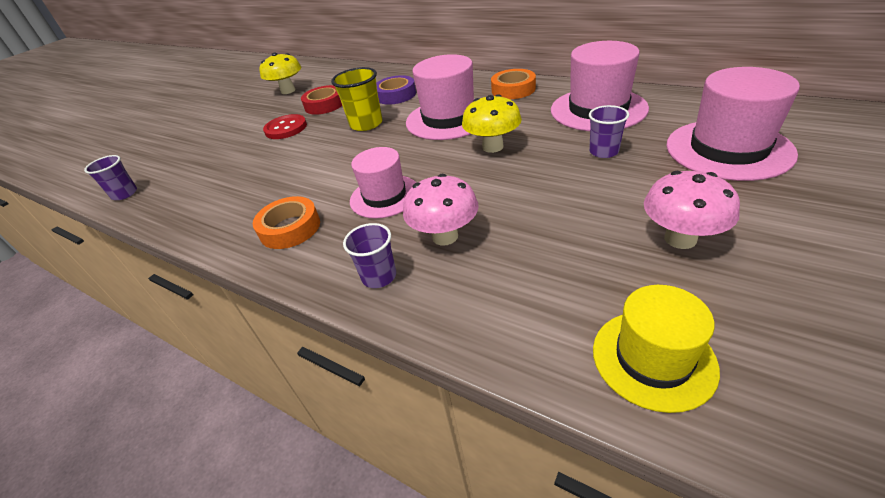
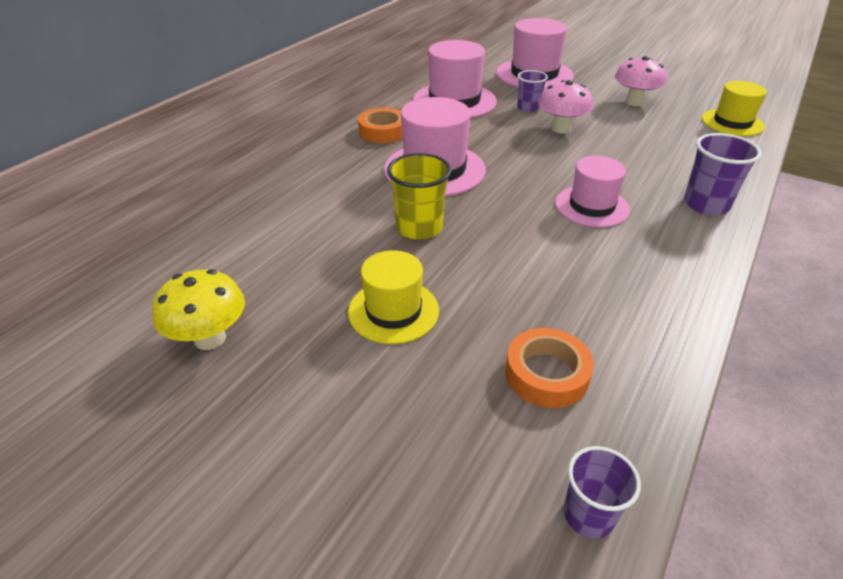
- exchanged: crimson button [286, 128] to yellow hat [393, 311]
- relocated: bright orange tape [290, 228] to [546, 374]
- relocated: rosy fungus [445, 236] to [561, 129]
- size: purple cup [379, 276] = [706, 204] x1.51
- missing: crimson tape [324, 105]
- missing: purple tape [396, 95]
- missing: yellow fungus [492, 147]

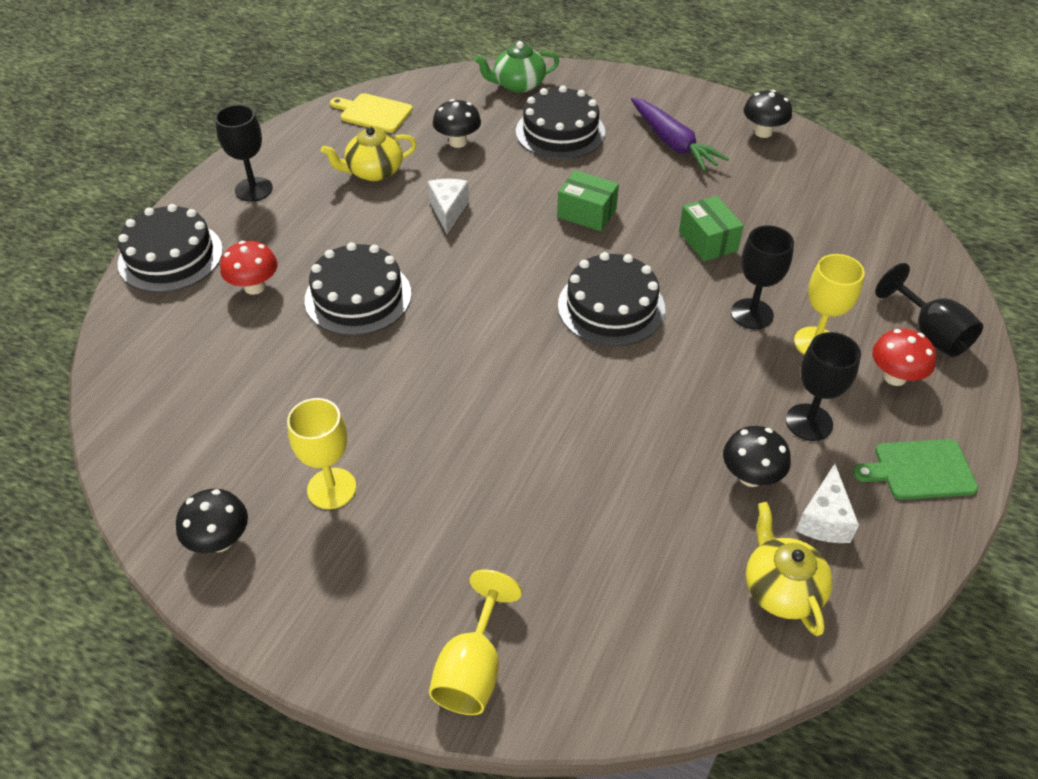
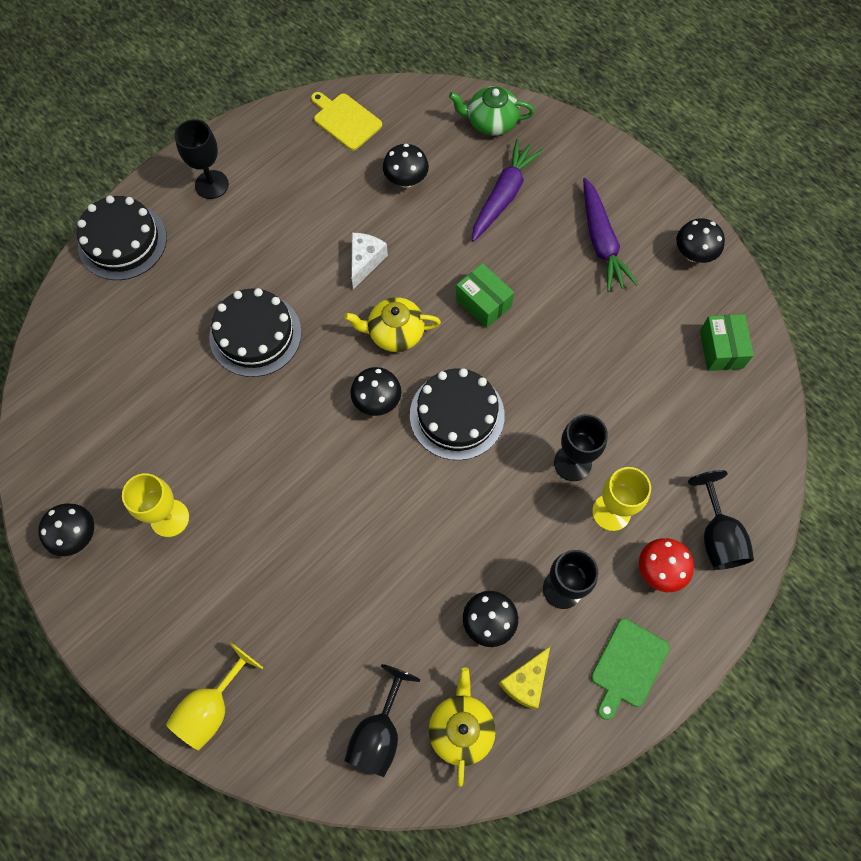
- relocated: yellow teapot [374, 171] to [395, 333]
- appeared: black chalice [379, 733]
- appeared: black fungus [377, 401]
- exchanged: black cake [560, 132] to purple root vegetable [503, 195]
- colour: white cheese [824, 519] to yellow cheese [526, 682]
- spun: leaf-green chopping board [919, 470] = [628, 666] 75 degrees counterclockwise
- relocated: leaf-green parcel [708, 241] to [721, 349]
- missing: crimson fungus [254, 287]

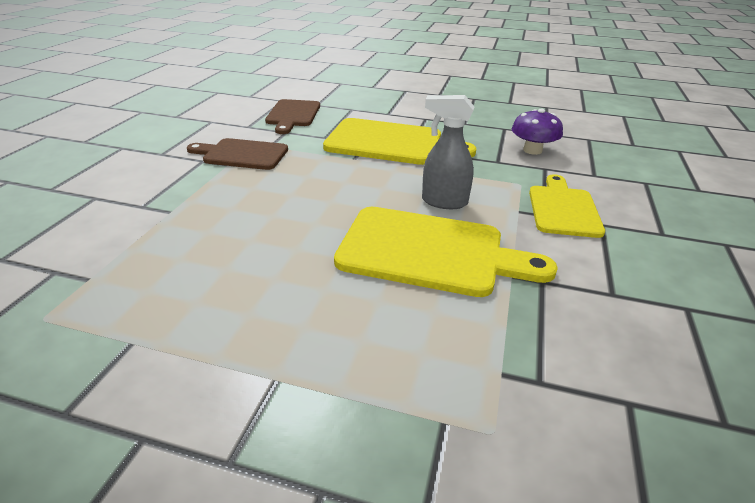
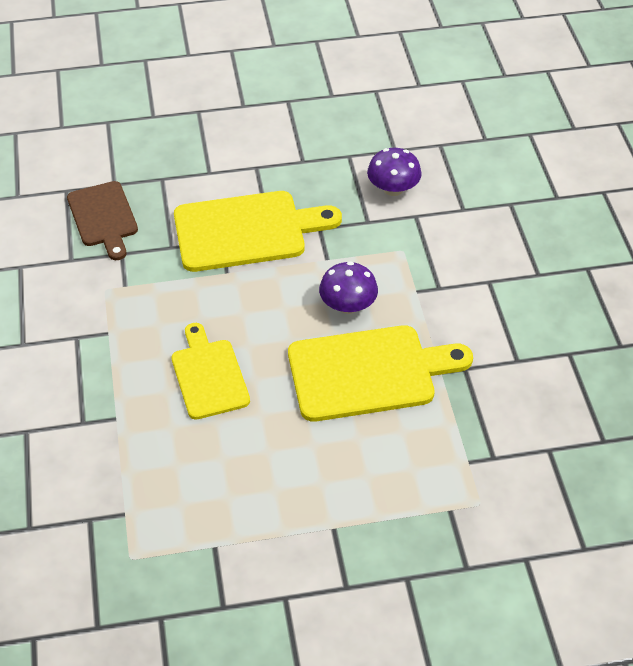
- relocated: yellow chopping board [563, 209] to [208, 375]
- exchanged: gray spray cleaner [443, 202] to purple fungus [348, 305]
- missing: dark brown chopping board [242, 154]

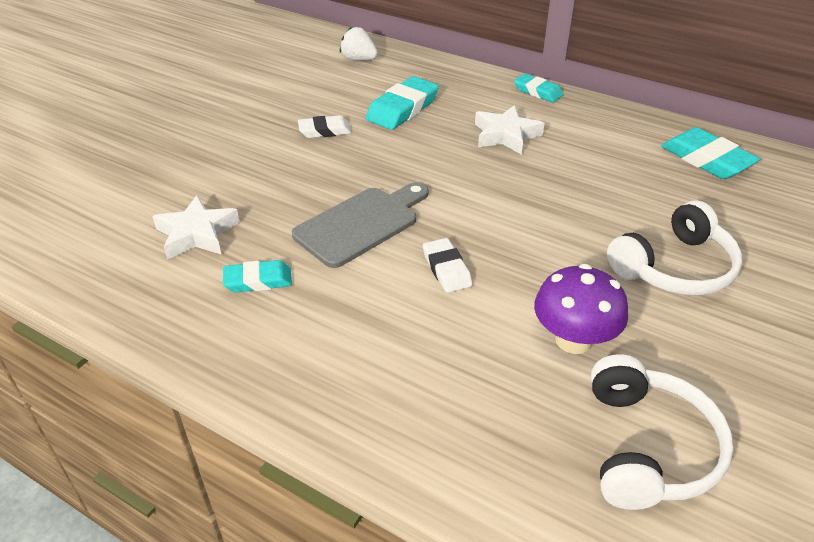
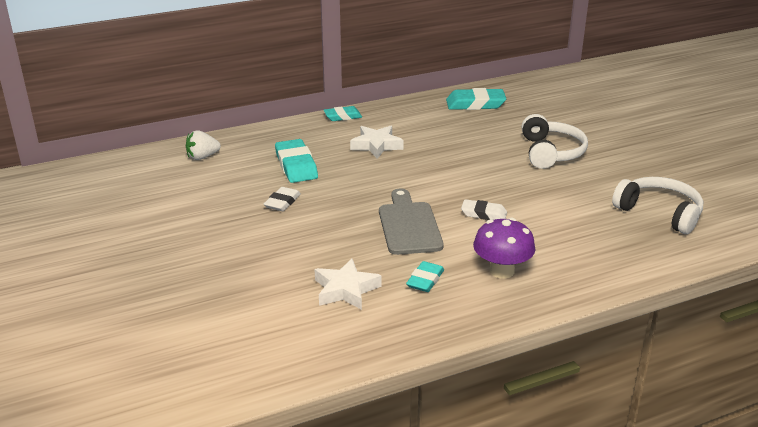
- relocated: purple fungus [573, 340] to [501, 271]

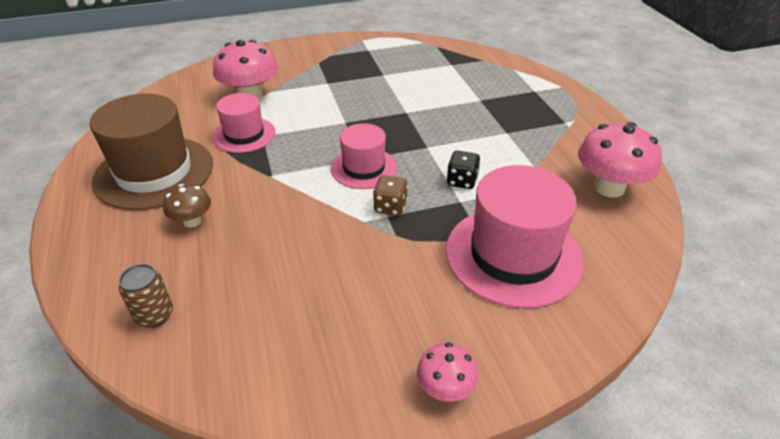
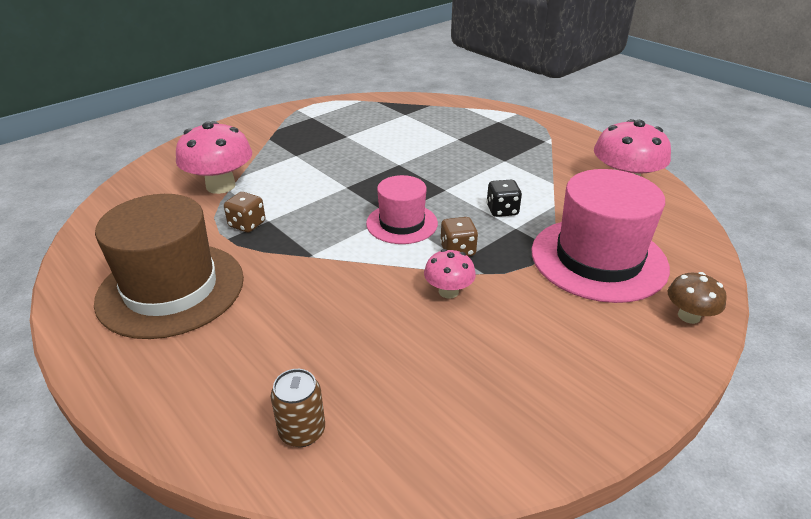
- exchanged: rosy hat [244, 135] to dark brown die [247, 224]
- relocated: rosy fungus [445, 388] to [448, 291]
- relocated: dark brown fungus [192, 221] to [689, 316]

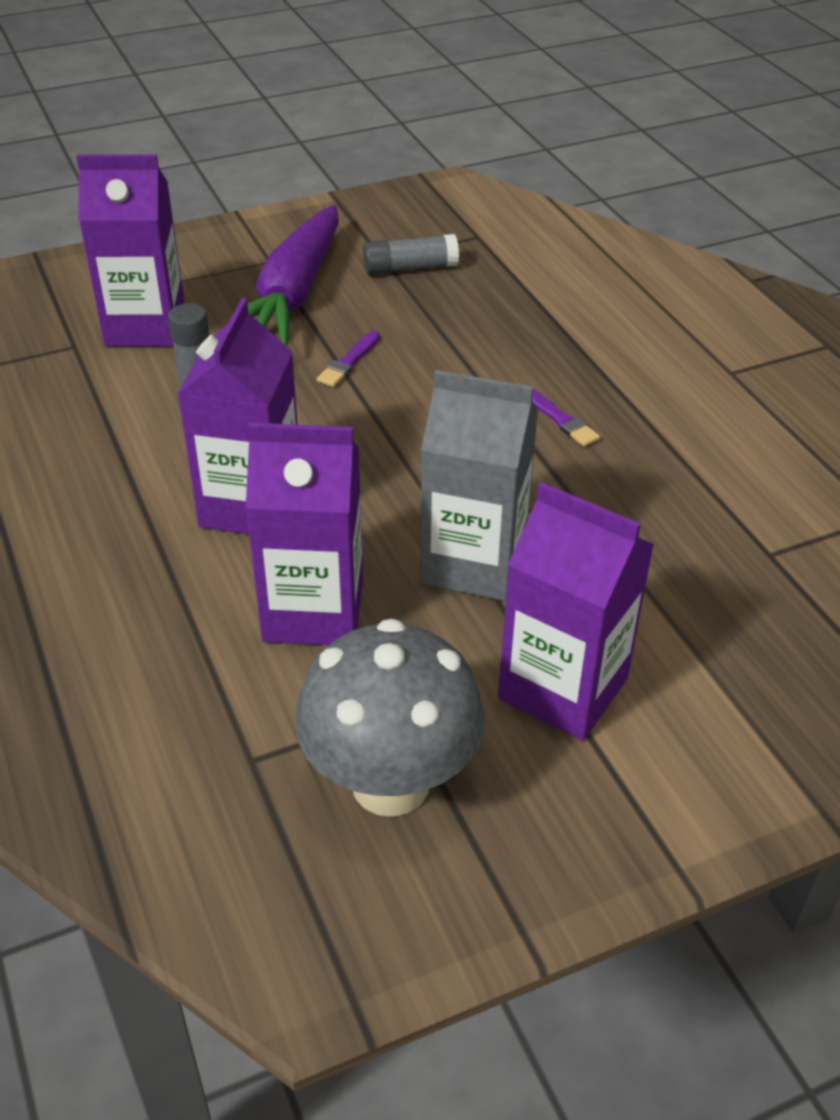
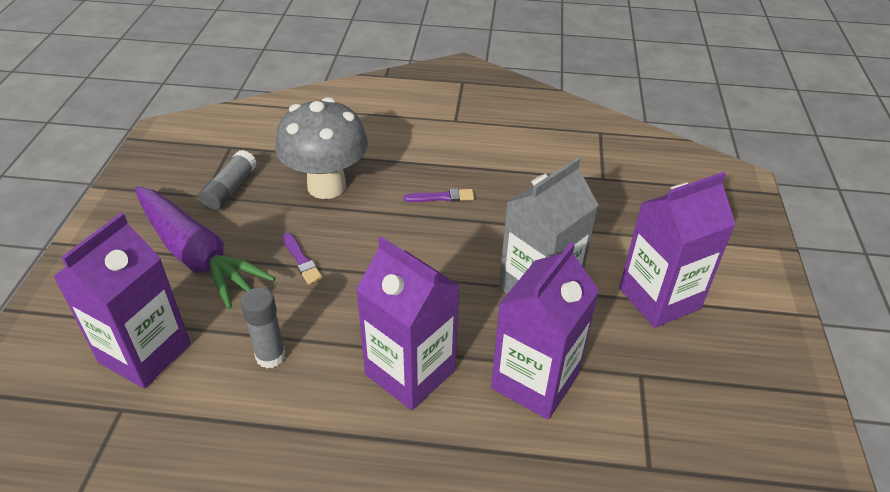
- relocated: gray fungus [390, 783] to [326, 186]

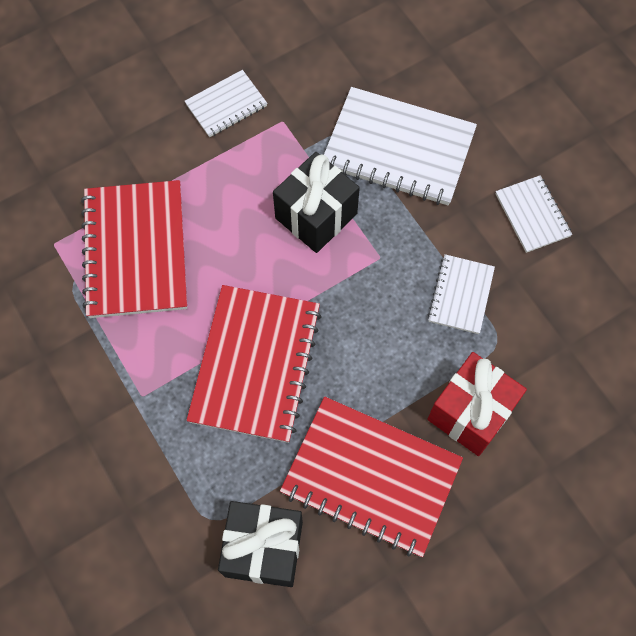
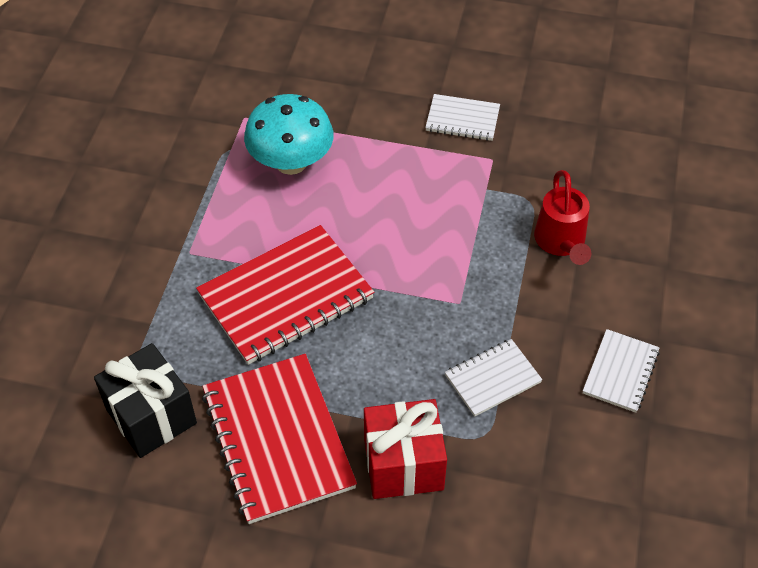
- exchanged: crimson notebook [135, 251] to turquoise fungus [291, 162]
- exchanged: white notebook [398, 149] to crimson sprinkling can [561, 242]
- missing: black wrapped gift [316, 216]

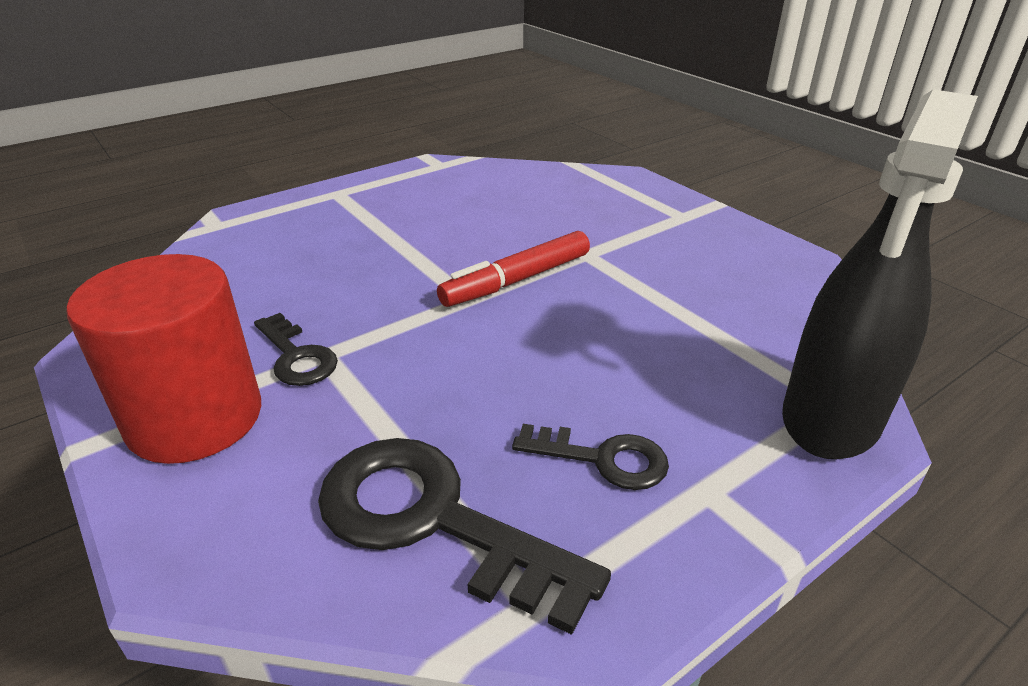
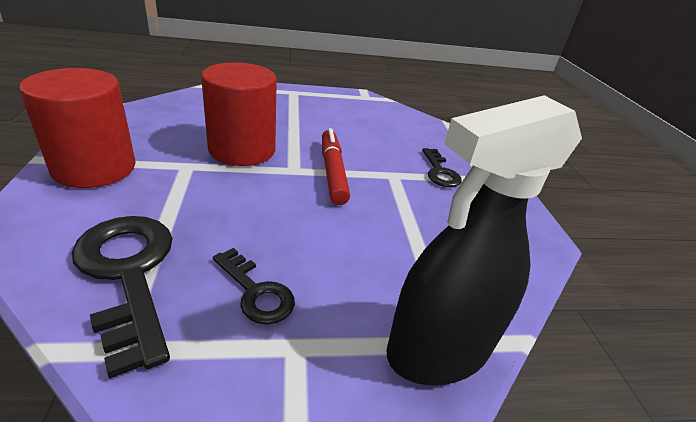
- appeared: crimson cylinder shape [242, 150]
- spun: crimson marker pen [517, 280] = [332, 172] 90 degrees clockwise
- relocated: black key [296, 356] to [439, 172]

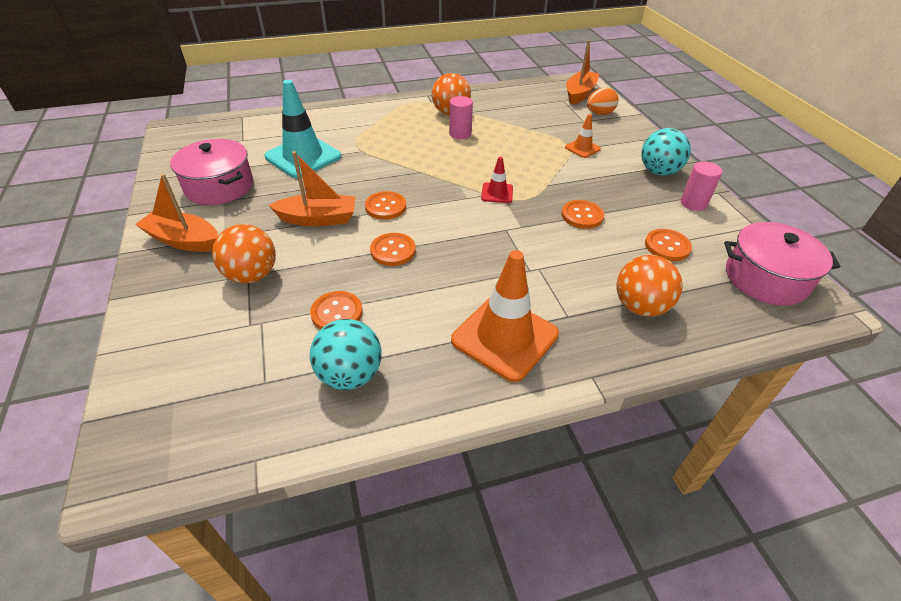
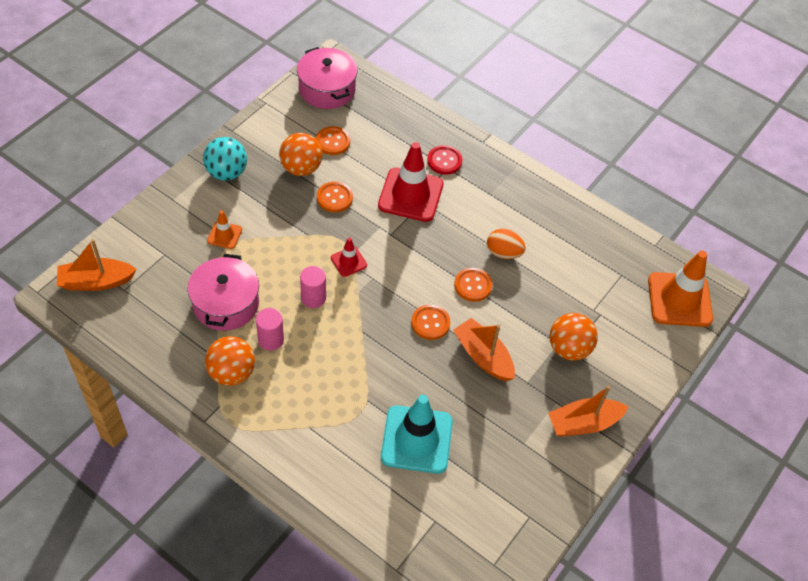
- relocated: rosy stockpot [219, 186] to [226, 304]
- relocated: bright orange ball [640, 306] to [301, 168]
- relocated: rosy cylinder shape [693, 203] to [313, 298]
- appeared: crimson traffic cone [410, 195]
- appeared: crimson button [444, 161]
- relocated: bright orange egg [599, 114] to [503, 253]
- spun: bright orange toy boat [184, 240] = [583, 423] 90 degrees clockwise
- relocated: bright orange traffic cone [504, 337] to [679, 300]
- missing: bright orange button [337, 313]
- missing: turquoise ball [350, 375]

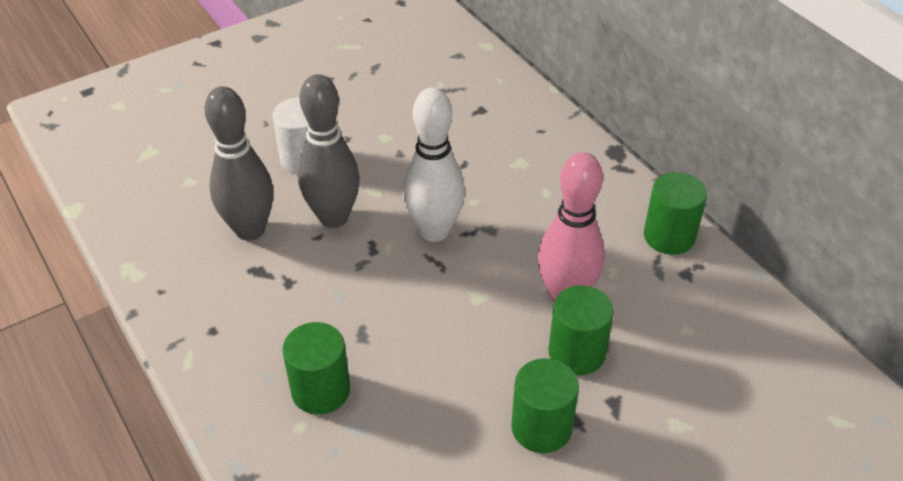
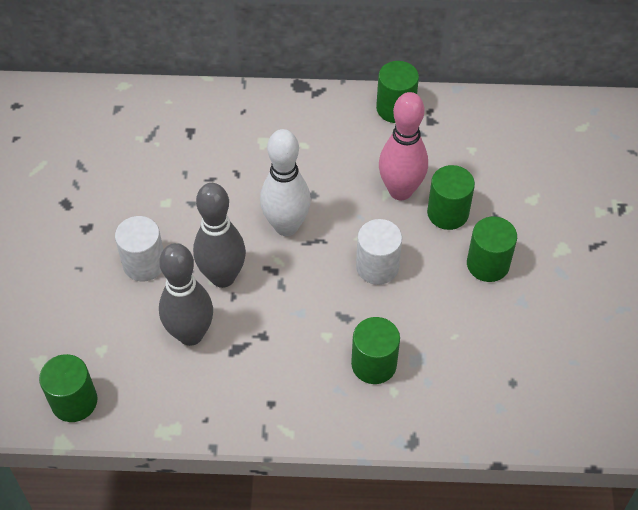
- appeared: leaf-green cylinder shape [74, 401]
- appeared: white cylinder shape [377, 267]

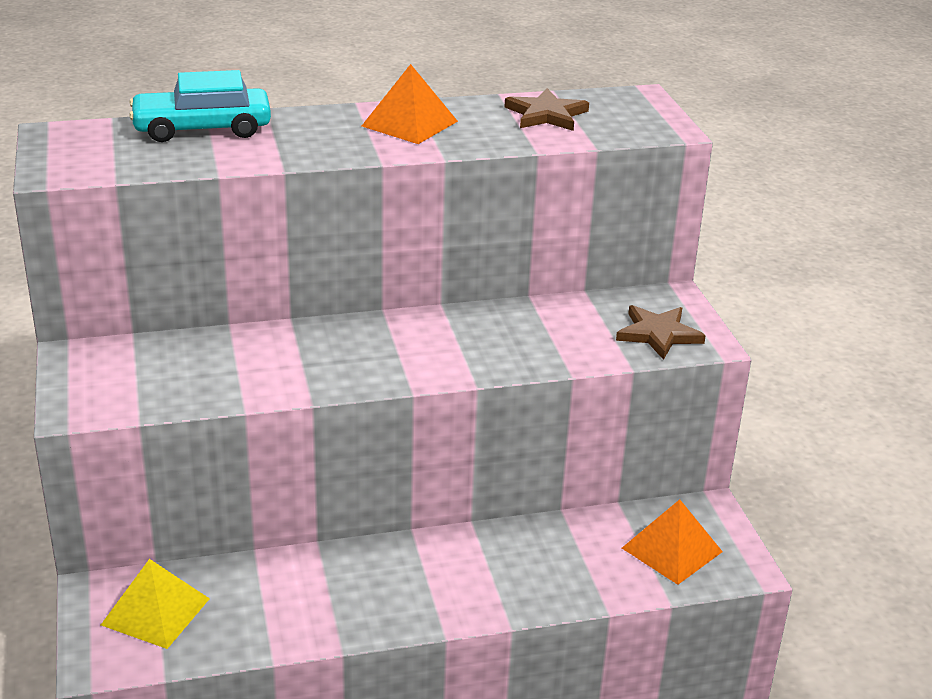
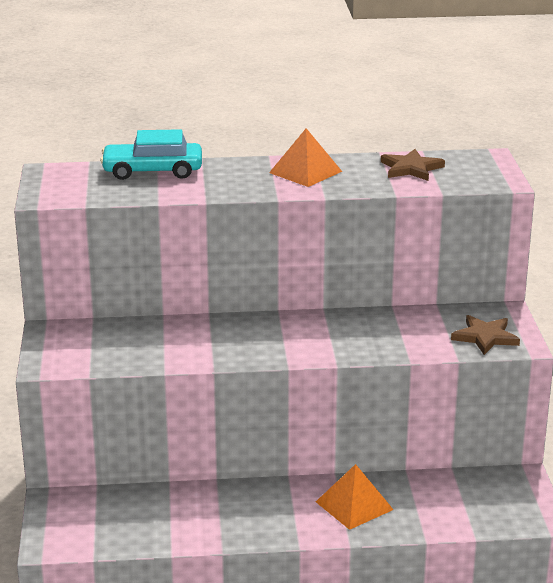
- relocated: bright orange pyramid [671, 549] to [354, 505]
- missing: yellow pyramid [155, 611]

